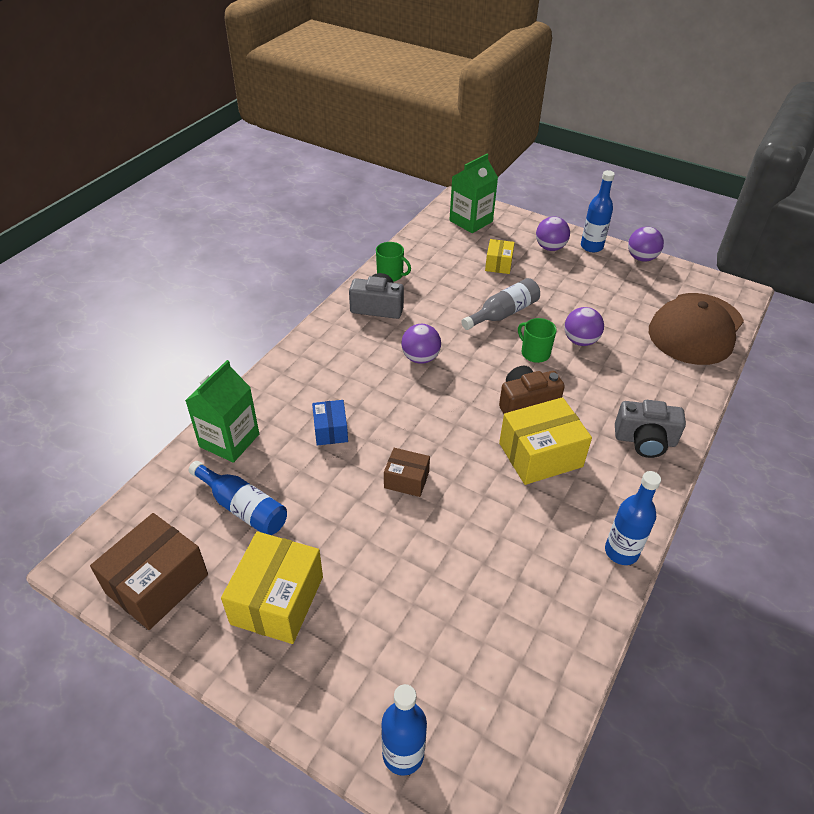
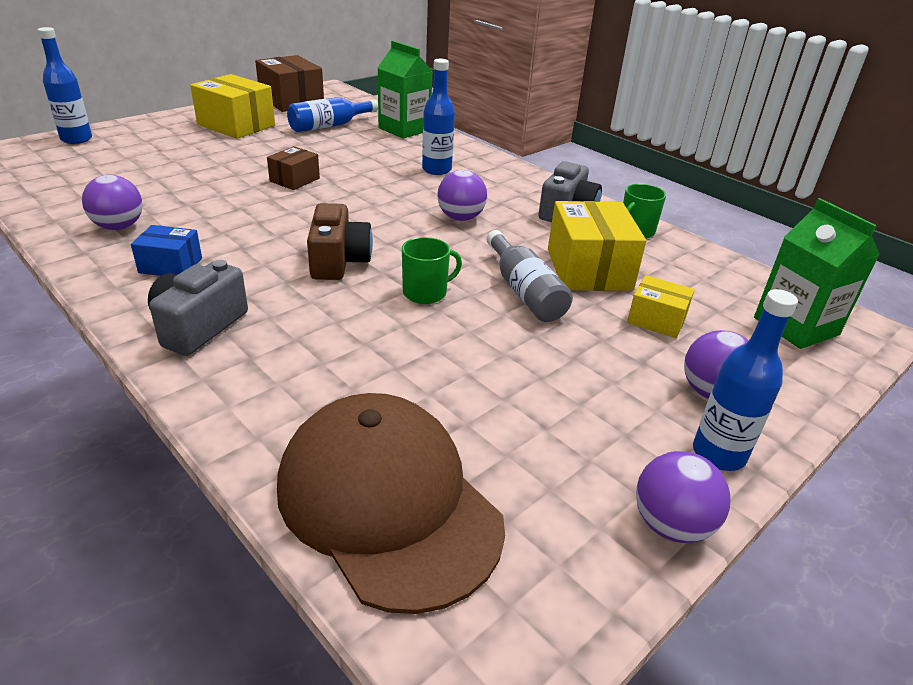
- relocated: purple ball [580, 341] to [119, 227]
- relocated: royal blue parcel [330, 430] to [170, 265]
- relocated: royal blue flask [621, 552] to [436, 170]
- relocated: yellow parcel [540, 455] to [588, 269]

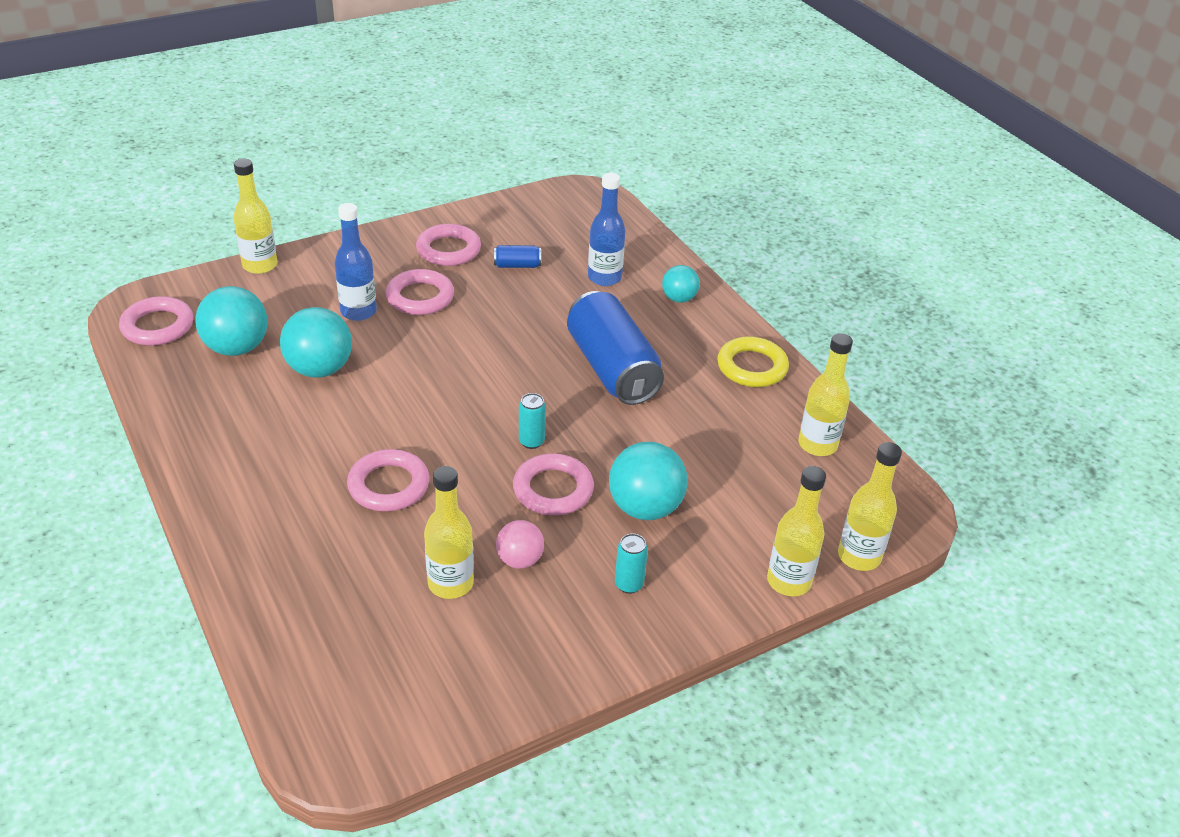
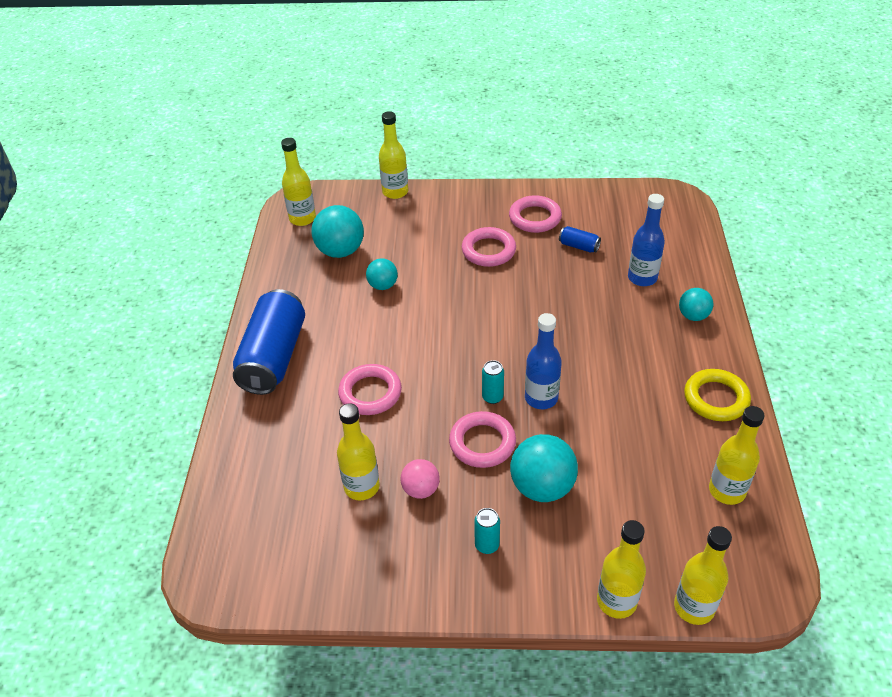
- relocated: royal blue can [612, 368] to [274, 357]
- exchanged: rosy torus [157, 326] to yellow flask [302, 219]
- size: turquoise ball [319, 369] = [383, 285] x0.59
- relocated: royal blue flask [358, 312] to [541, 398]

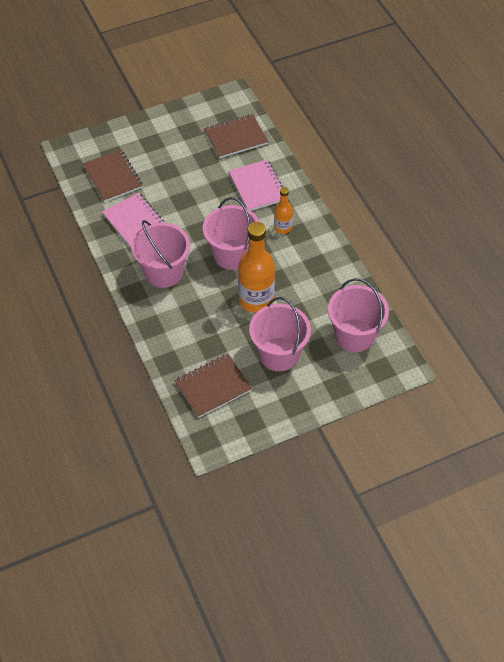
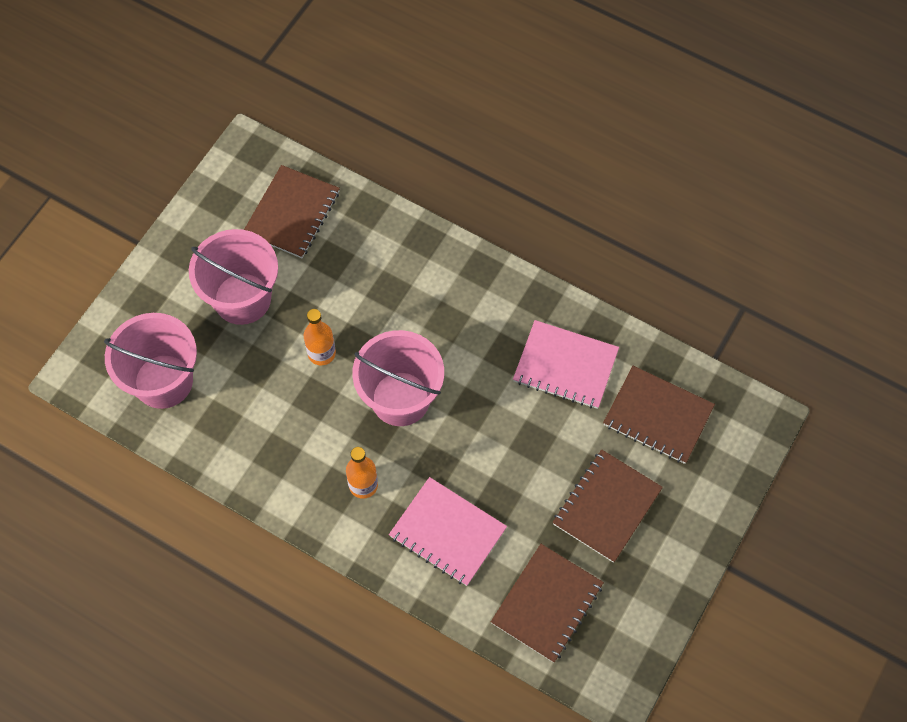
- size: bright orange flask [256, 300] = [321, 353] x0.53
- appeared: dark brown notebook [606, 506]
- missing: rosy bucket [163, 272]

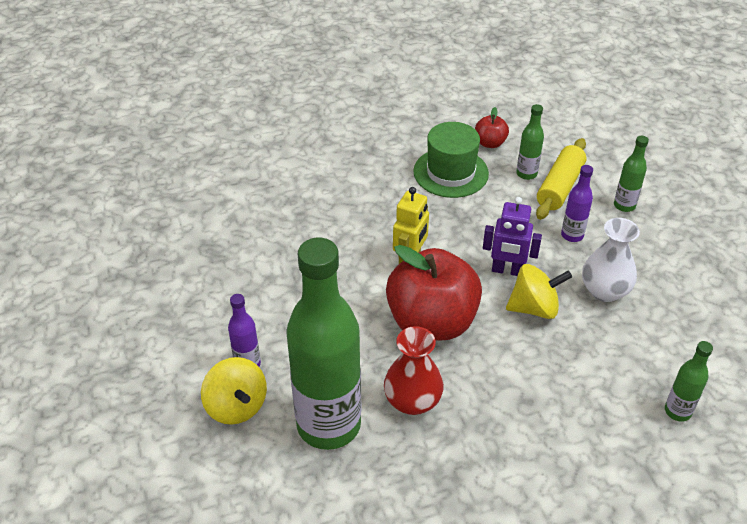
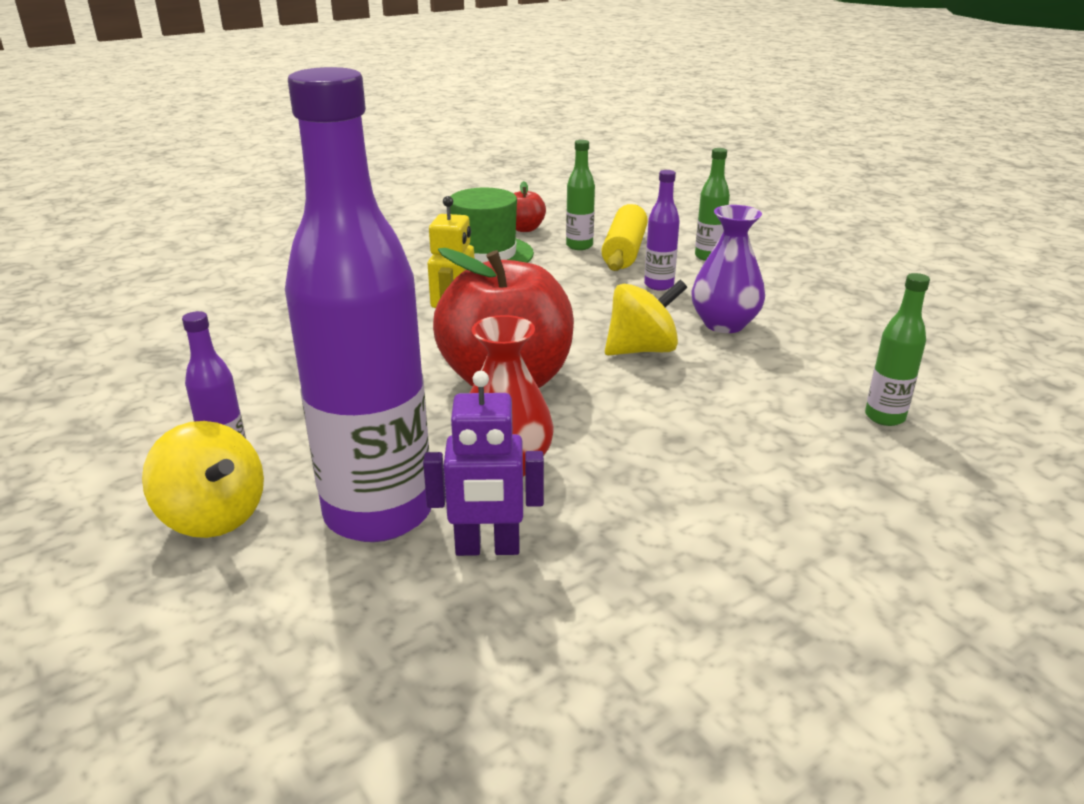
- colour: leaf-green flask [328, 425] to purple flask [378, 513]
- relocated: purple toy robot [507, 270] to [487, 548]
- colour: white vase [604, 291] to purple vase [724, 324]

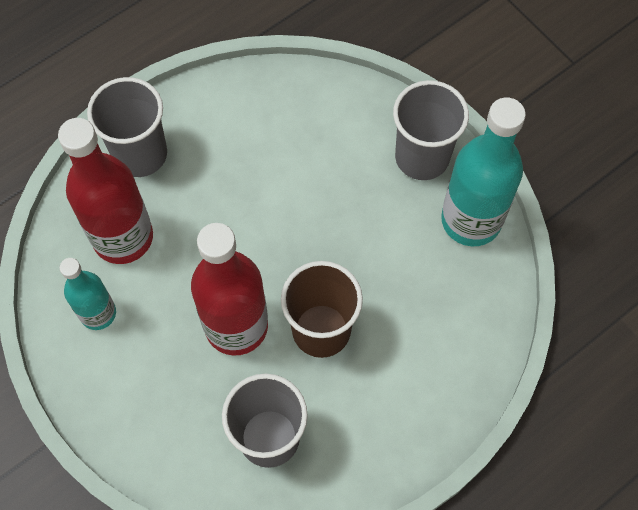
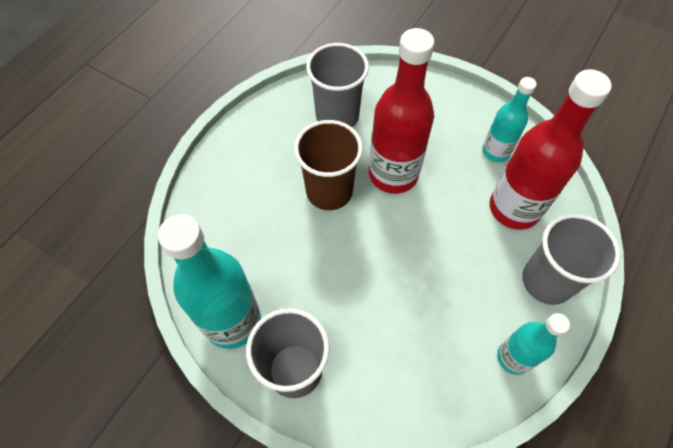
- appeared: turquoise flask [513, 357]

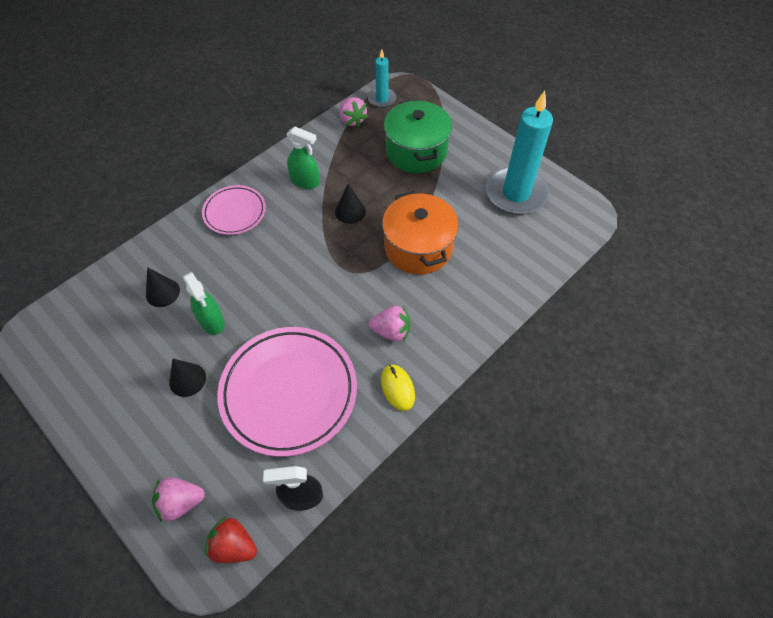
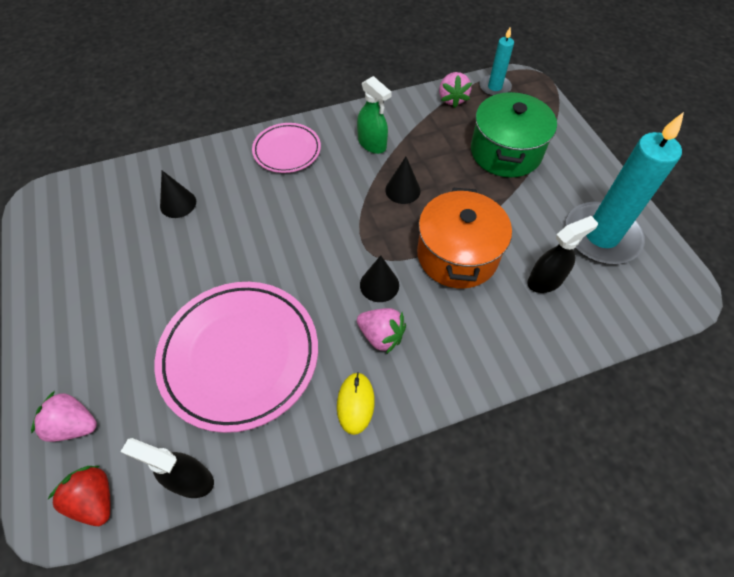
- relocated: black cone shape [187, 379] to [379, 285]
- appeared: black spray cleaner [545, 281]
- missing: leaf-green spray cleaner [212, 321]

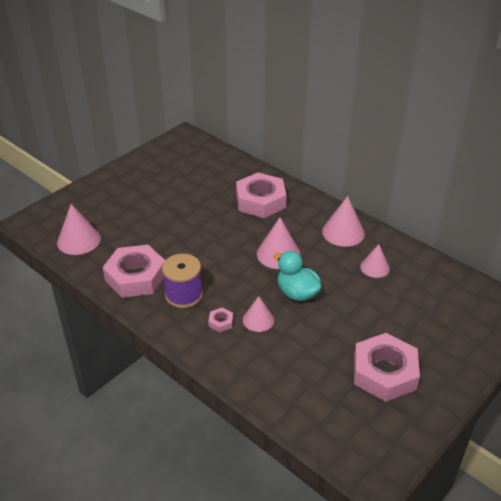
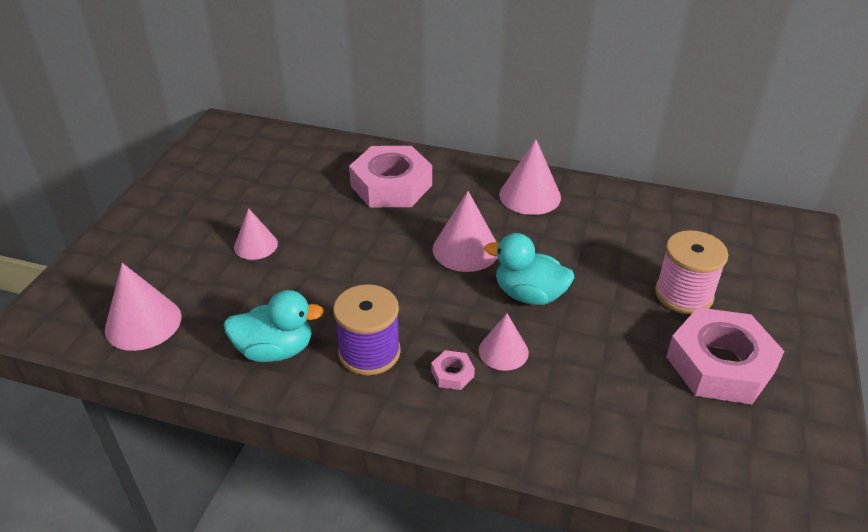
- exchanged: rosy hexagon nut [136, 277] to turquoise duck [275, 350]
- relocated: rosy cone shape [375, 267] to [255, 245]
- appeared: rosy spool [683, 294]

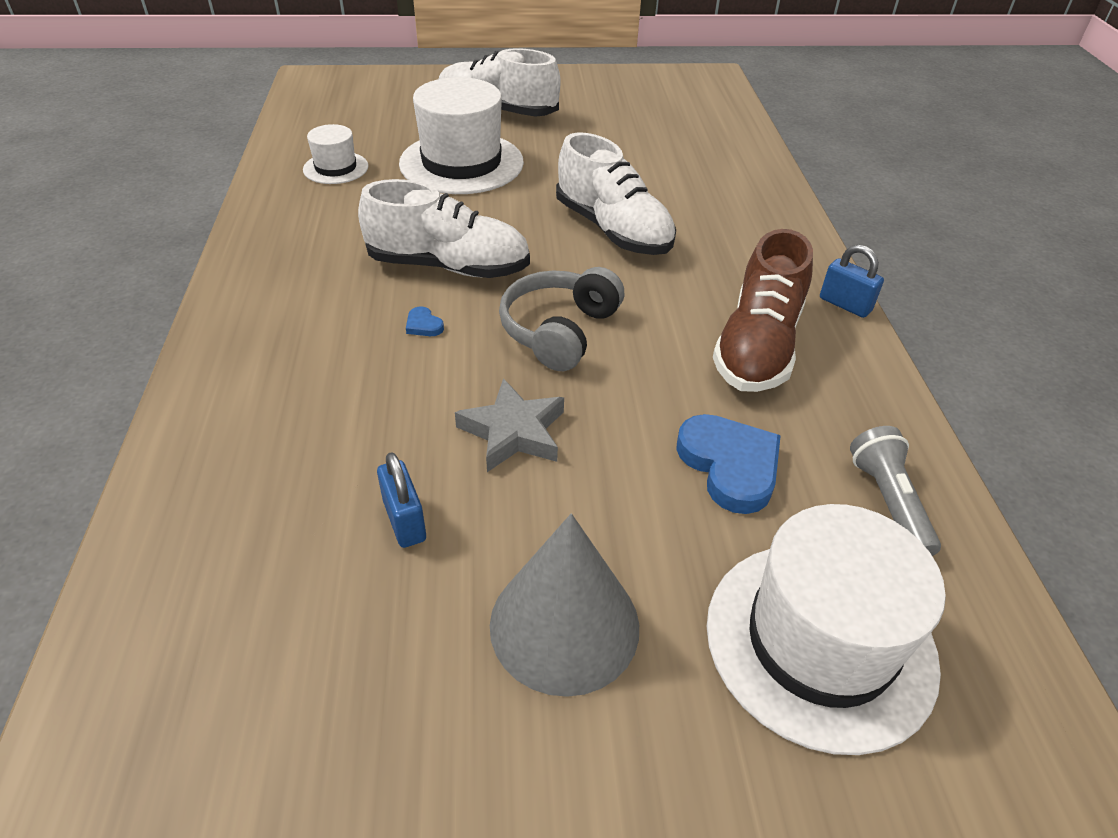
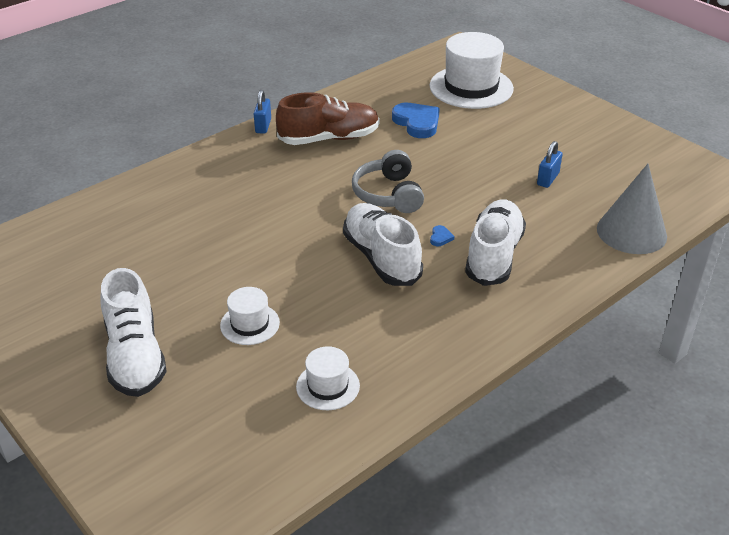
- size: white hat [461, 163] = [250, 324] x0.51
- spun: gray headphones [560, 331] = [389, 194] 90 degrees clockwise
- spun: royal blue heart [730, 465] = [417, 123] 120 degrees clockwise
- relocated: white sneaker [613, 230] to [494, 255]
- relocated: gray cone shape [564, 625] to [631, 232]
- missing: gray star [513, 432]
- missing: gray torch [888, 502]

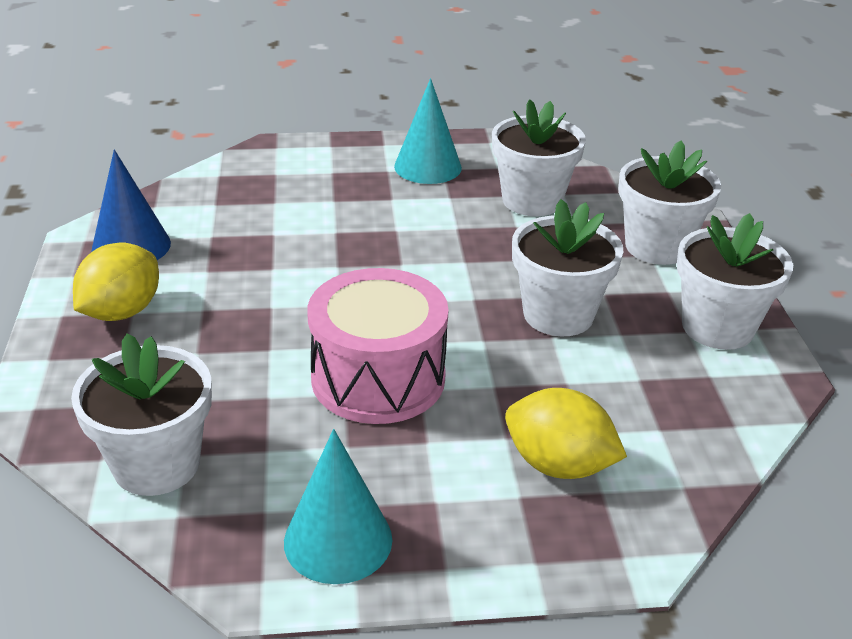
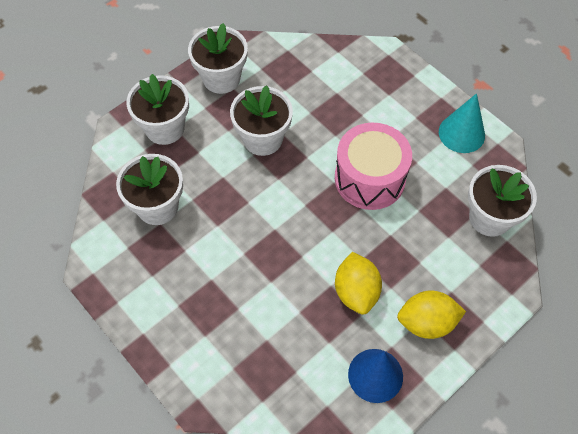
- relocated: yellow lemon [558, 465] to [356, 292]
- missing: turquoise cone shape [428, 167]

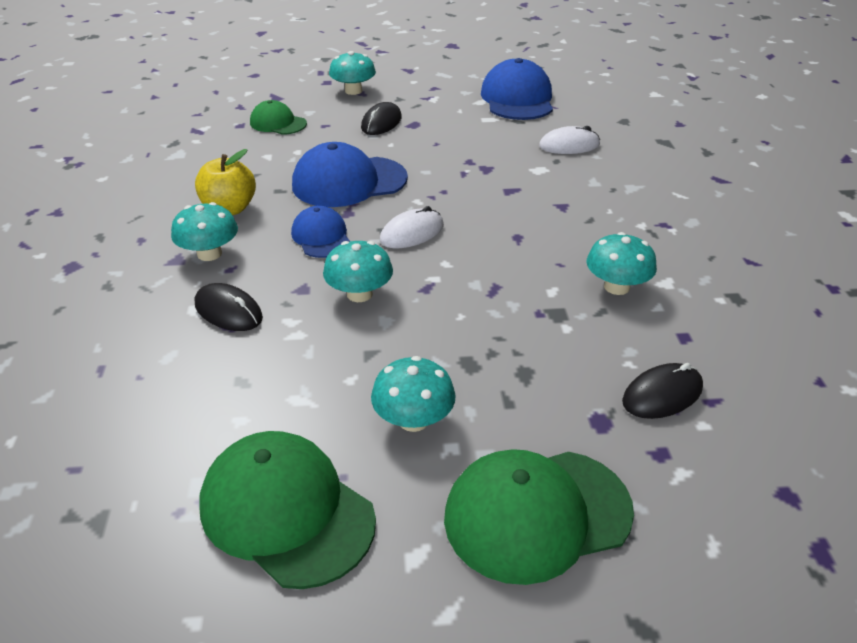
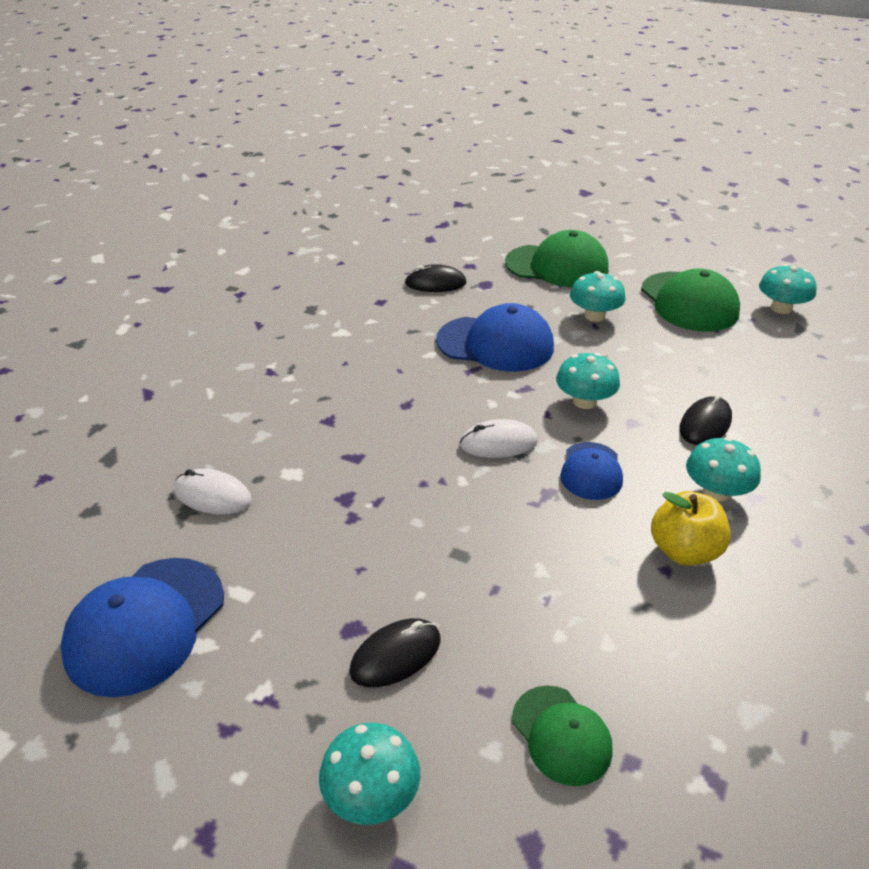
- relocated: royal blue peaked cap [349, 182] to [495, 344]
- spun: black computer mouse [228, 311] = [705, 424] 60 degrees clockwise
- relocated: turquoise fungus [616, 287] to [781, 308]

